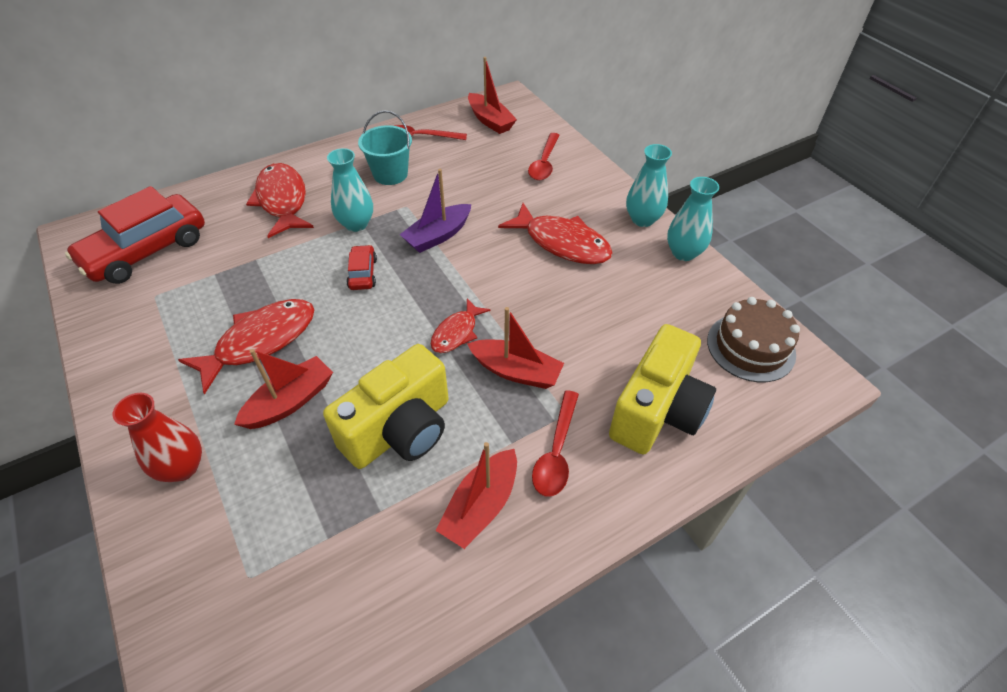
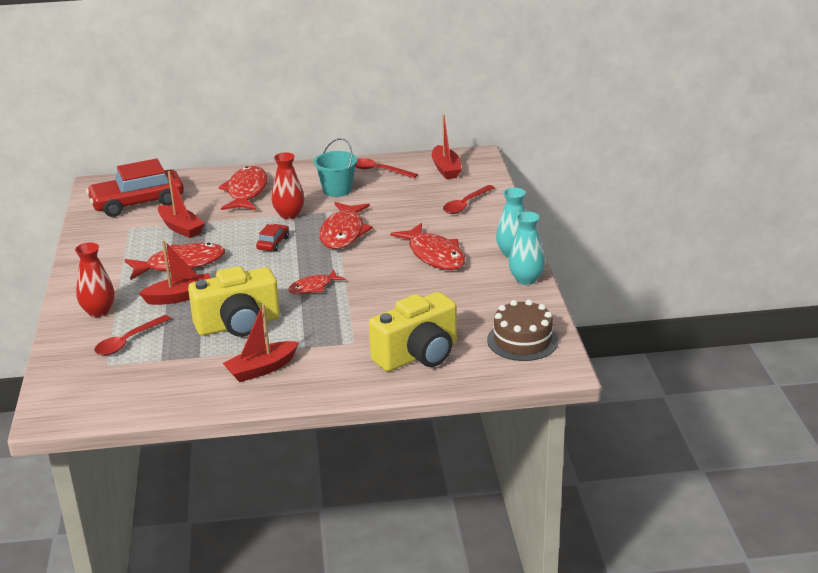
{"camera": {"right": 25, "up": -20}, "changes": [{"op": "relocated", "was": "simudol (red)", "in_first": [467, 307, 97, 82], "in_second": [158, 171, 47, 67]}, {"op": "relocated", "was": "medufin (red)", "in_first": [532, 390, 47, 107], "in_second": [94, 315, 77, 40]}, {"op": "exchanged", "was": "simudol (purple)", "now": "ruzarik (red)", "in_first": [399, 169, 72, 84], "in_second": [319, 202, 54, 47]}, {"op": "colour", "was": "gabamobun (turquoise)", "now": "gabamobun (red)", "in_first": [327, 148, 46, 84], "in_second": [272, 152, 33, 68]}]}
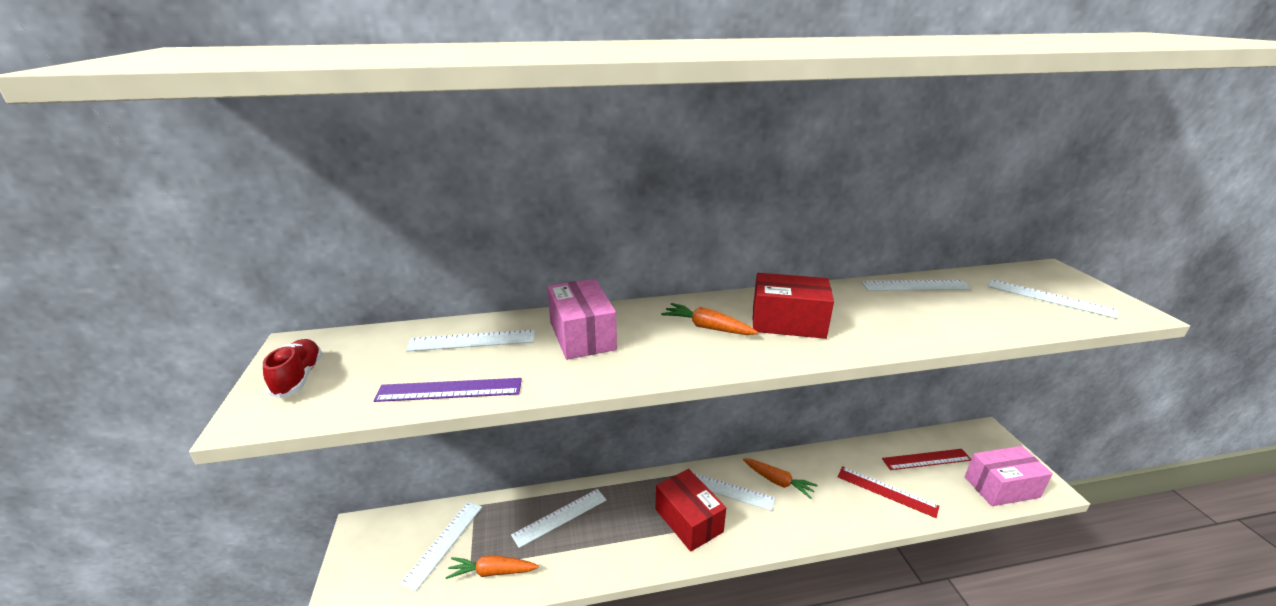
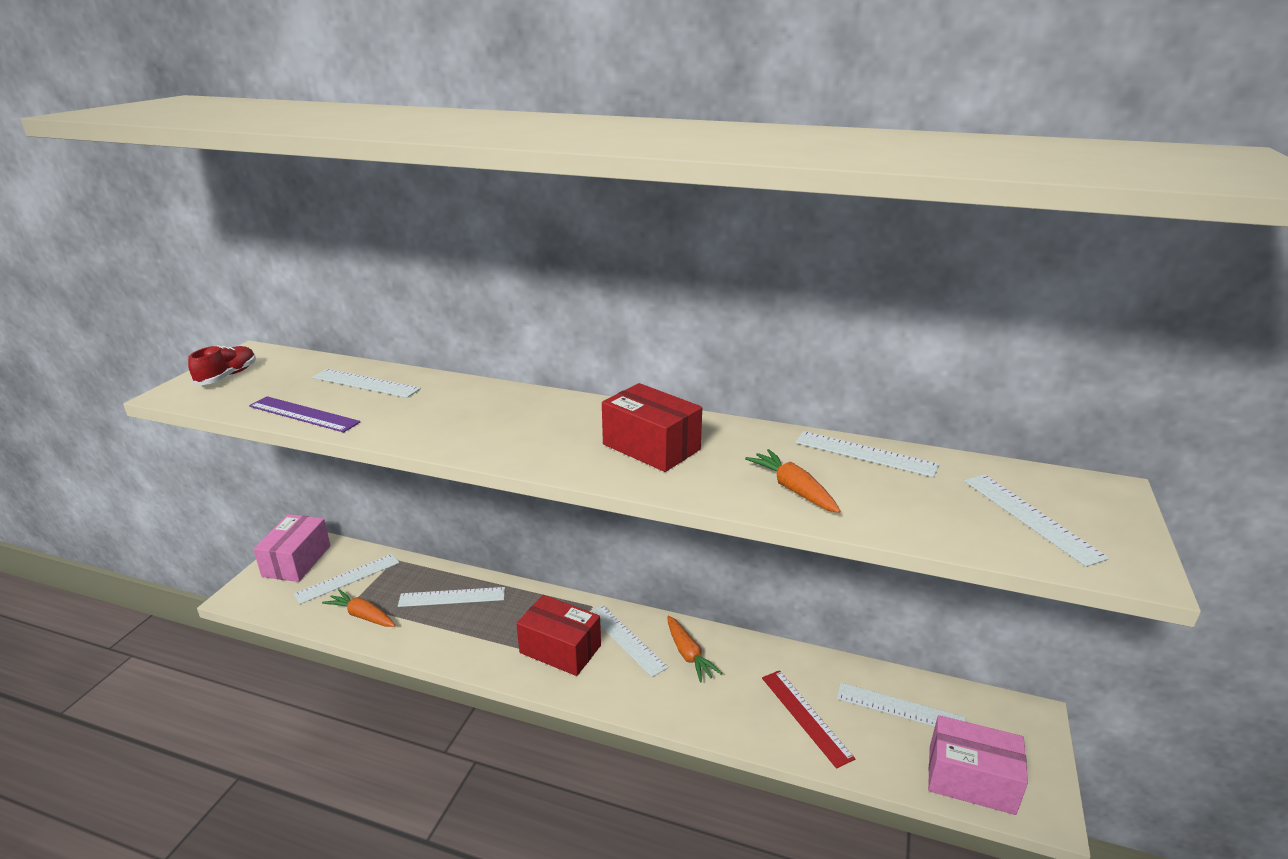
{"camera": {"right": 30, "up": 0}, "changes": [{"op": "relocated", "was": "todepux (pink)", "in_first": [547, 279, 70, 81], "in_second": [253, 514, 78, 68]}, {"op": "relocated", "was": "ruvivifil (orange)", "in_first": [661, 303, 97, 32], "in_second": [745, 449, 95, 64]}, {"op": "colour", "was": "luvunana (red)", "now": "luvunana (white)", "in_first": [882, 449, 89, 21], "in_second": [837, 682, 129, 45]}, {"op": "spun", "was": "todepux (red)", "in_first": [656, 469, 70, 83], "in_second": [516, 595, 85, 81], "clockwise": -60}]}
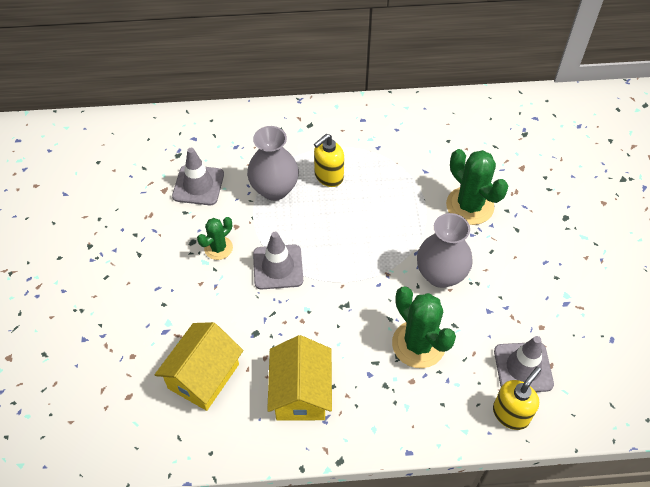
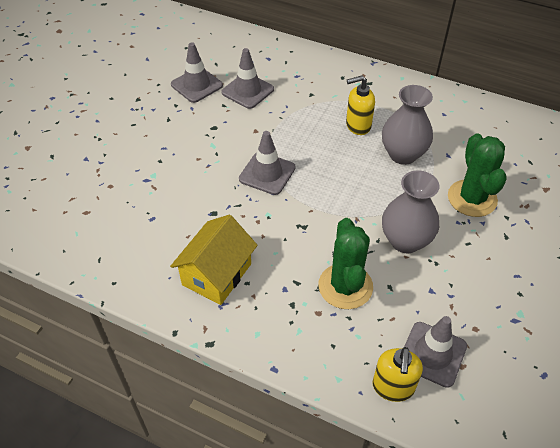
{"camera": {"right": 30, "up": -5}, "changes": [{"op": "missing", "was": "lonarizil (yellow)", "in_first": [155, 322, 88, 89]}, {"op": "missing", "was": "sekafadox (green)", "in_first": [197, 217, 36, 43]}, {"op": "appeared", "now": "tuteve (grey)", "in_second": [171, 42, 52, 61]}, {"op": "relocated", "was": "gabamobun (grey)", "in_first": [247, 126, 52, 75], "in_second": [382, 85, 51, 80]}, {"op": "spun", "was": "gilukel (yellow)", "in_first": [493, 367, 48, 63], "in_second": [372, 347, 51, 55], "clockwise": 120}]}
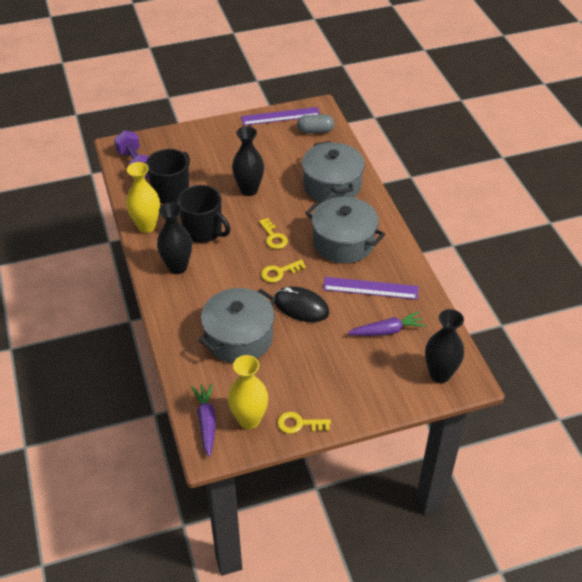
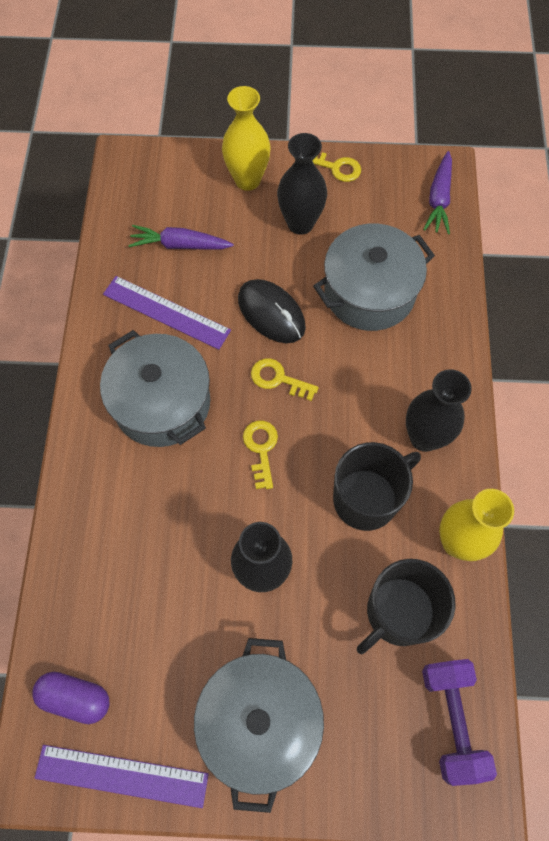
{"camera": {"right": -160, "up": 20}, "changes": [{"op": "relocated", "was": "gabamobun (yellow)", "in_first": [228, 355, 40, 74], "in_second": [222, 86, 49, 105]}, {"op": "relocated", "was": "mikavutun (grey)", "in_first": [302, 141, 63, 62], "in_second": [194, 638, 130, 175]}, {"op": "relocated", "was": "gabamobun (black)", "in_first": [425, 309, 39, 74], "in_second": [277, 133, 50, 102]}, {"op": "colour", "was": "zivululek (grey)", "now": "zivululek (purple)", "in_first": [297, 114, 37, 20], "in_second": [32, 672, 77, 52]}, {"op": "spun", "was": "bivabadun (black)", "in_first": [177, 185, 54, 58], "in_second": [333, 442, 88, 89], "clockwise": 90}, {"op": "spun", "was": "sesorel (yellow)", "in_first": [261, 260, 45, 23], "in_second": [251, 358, 68, 43], "clockwise": -150}]}
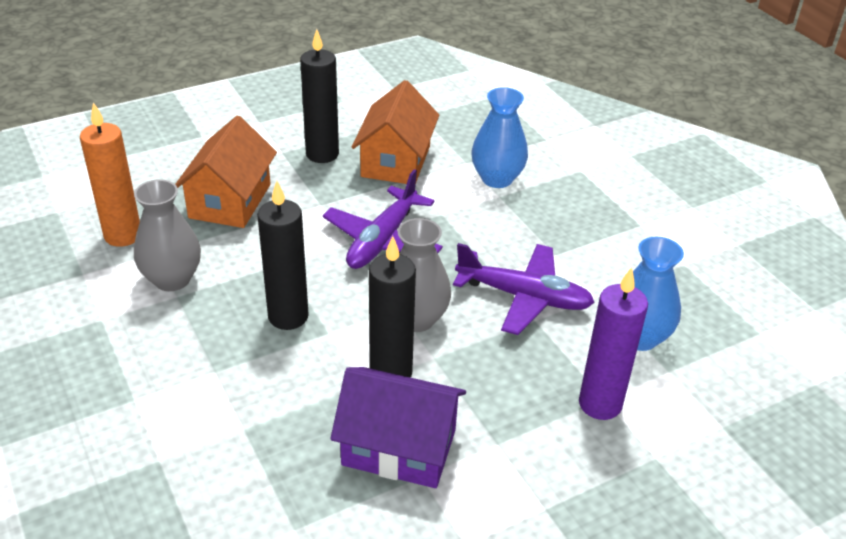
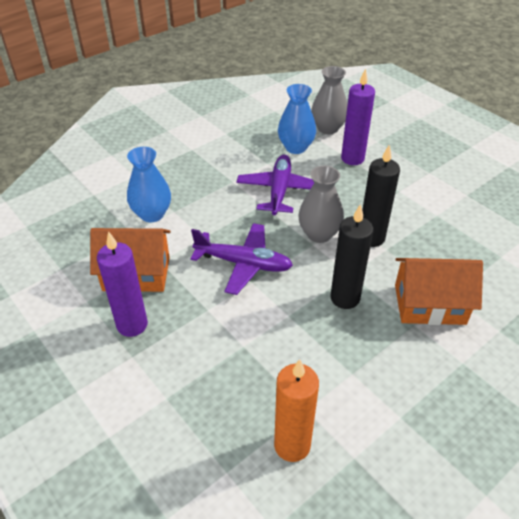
{"camera": {"right": -100, "up": 5}, "changes": [{"op": "missing", "was": "lonarizil (purple)", "in_first": [330, 367, 136, 121]}, {"op": "relocated", "was": "gabamobun (grey)", "in_first": [134, 179, 67, 112], "in_second": [311, 66, 37, 68]}, {"op": "relocated", "was": "lonarizil (orange)", "in_first": [175, 116, 102, 112], "in_second": [395, 258, 88, 67]}, {"op": "colour", "was": "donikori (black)", "now": "donikori (purple)", "in_first": [300, 29, 39, 134], "in_second": [97, 231, 51, 106]}]}
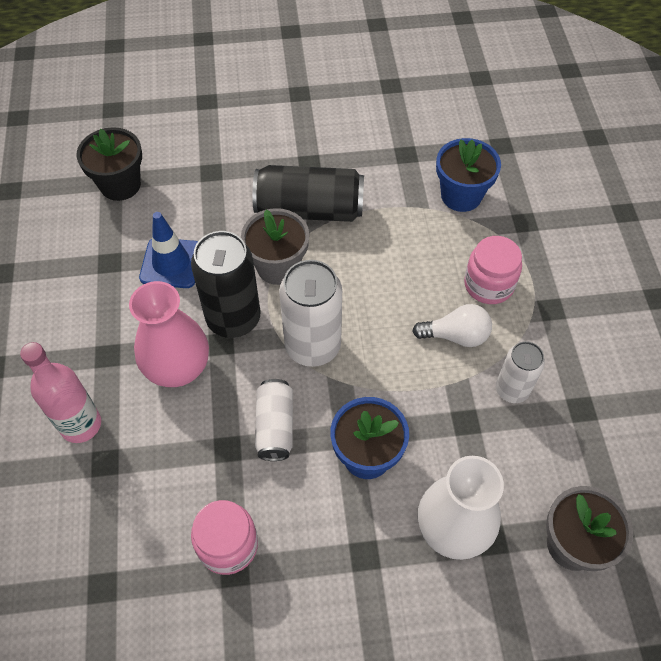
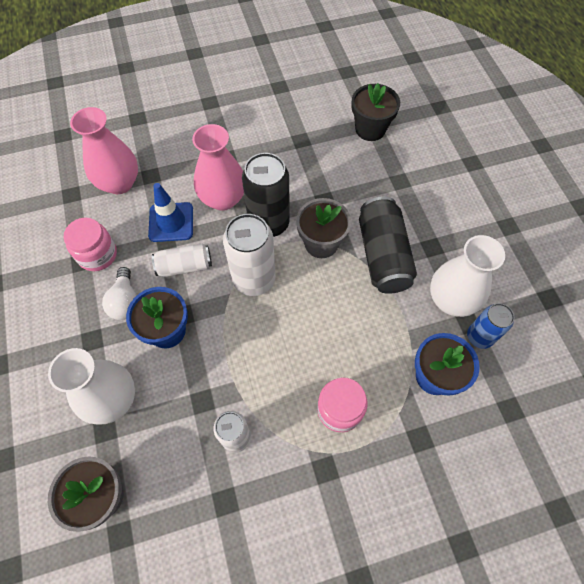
{"camera": {"right": 80, "up": 5}, "changes": [{"op": "missing", "was": "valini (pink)", "in_first": [20, 342, 81, 101]}, {"op": "appeared", "now": "gabamobun (pink)", "in_second": [70, 107, 68, 87]}, {"op": "appeared", "now": "gabamobun (white)", "in_second": [430, 235, 75, 82]}, {"op": "appeared", "now": "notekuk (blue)", "in_second": [467, 303, 47, 46]}, {"op": "relocated", "was": "tuteve (blue)", "in_first": [139, 212, 59, 76], "in_second": [148, 183, 45, 59]}, {"op": "relocated", "was": "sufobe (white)", "in_first": [412, 304, 80, 43], "in_second": [102, 267, 35, 53]}]}
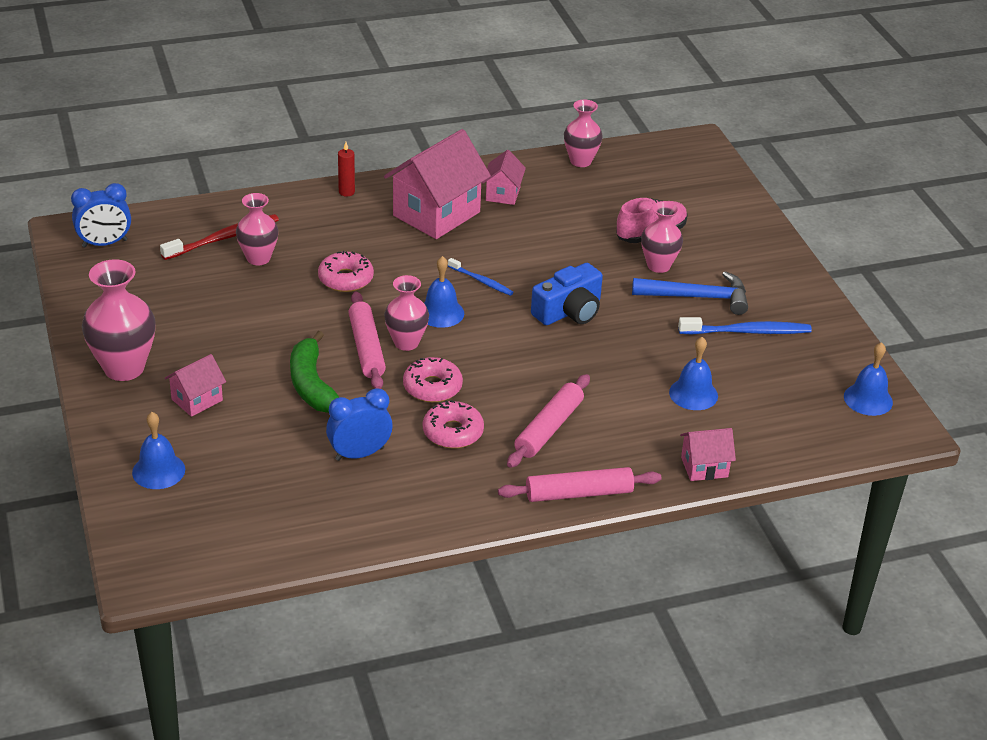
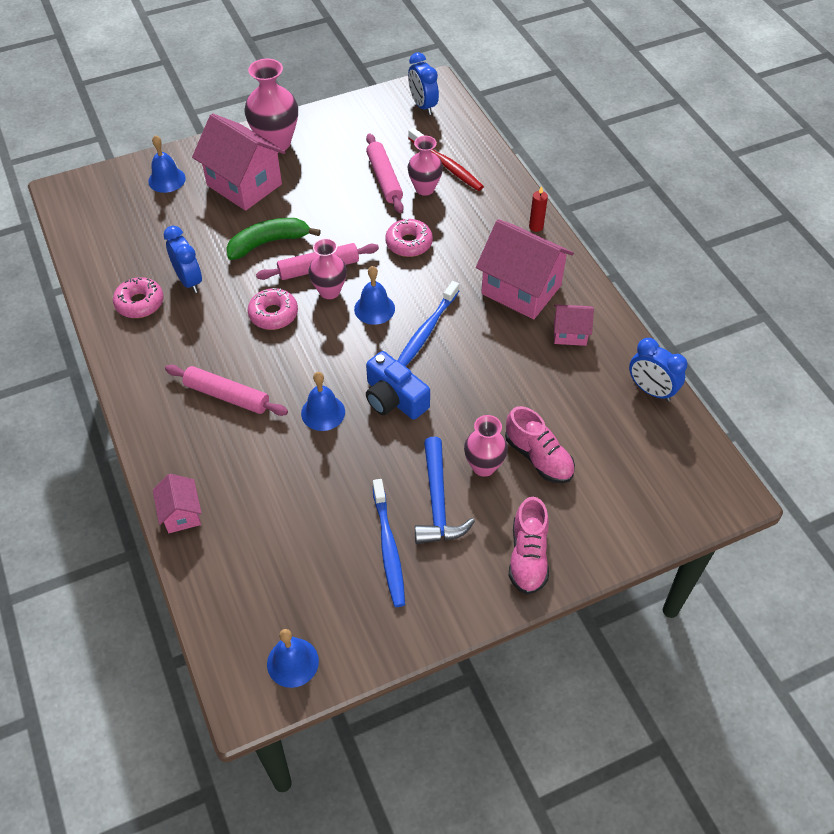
{"camera": {"right": 85, "up": 15}, "changes": [{"op": "appeared", "now": "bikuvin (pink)", "in_second": [509, 497, 40, 98]}, {"op": "relocated", "was": "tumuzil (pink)", "in_first": [423, 400, 61, 48], "in_second": [113, 277, 51, 41]}, {"op": "relocated", "was": "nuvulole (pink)", "in_first": [498, 467, 163, 35], "in_second": [366, 133, 38, 80]}, {"op": "relocated", "was": "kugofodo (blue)", "in_first": [669, 337, 49, 73], "in_second": [301, 372, 44, 59]}, {"op": "exchanged", "was": "gabamobun (pink)", "now": "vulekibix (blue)", "in_first": [564, 100, 39, 67], "in_second": [629, 338, 58, 63]}, {"op": "size", "was": "lonarizil (pink)", "in_first": [165, 354, 61, 63], "in_second": [192, 113, 94, 98], "ratio": 1.98}, {"op": "size", "was": "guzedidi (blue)", "in_first": [448, 258, 65, 38], "in_second": [397, 281, 62, 85], "ratio": 1.67}]}
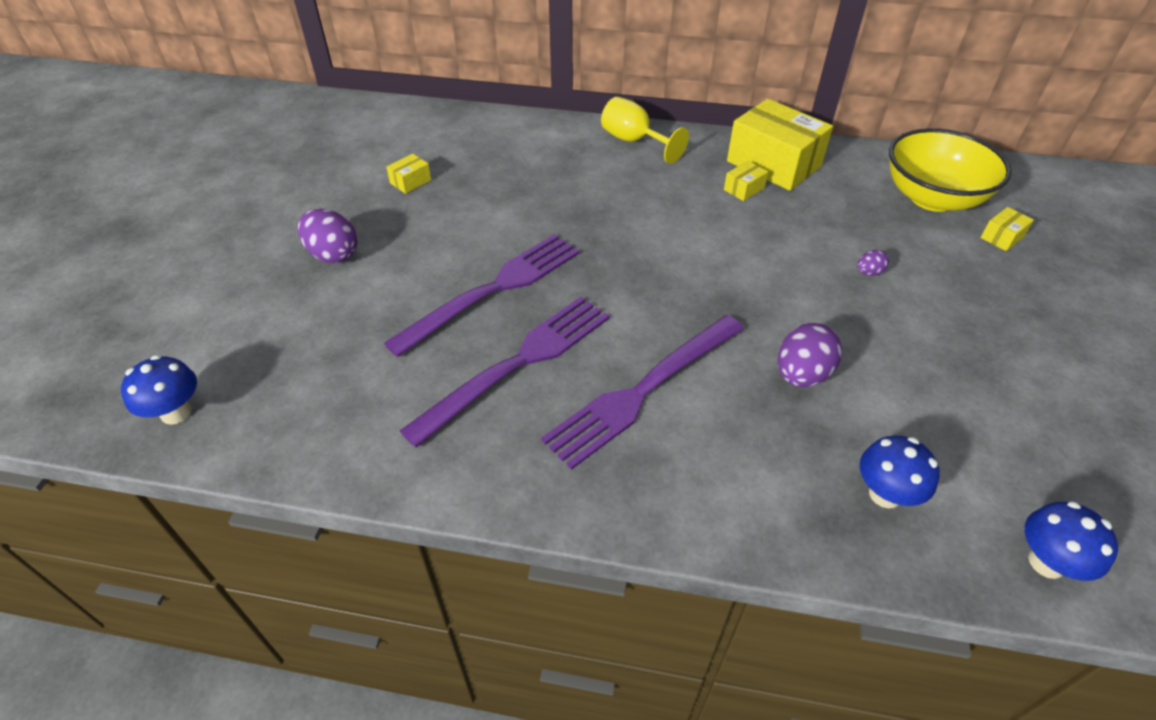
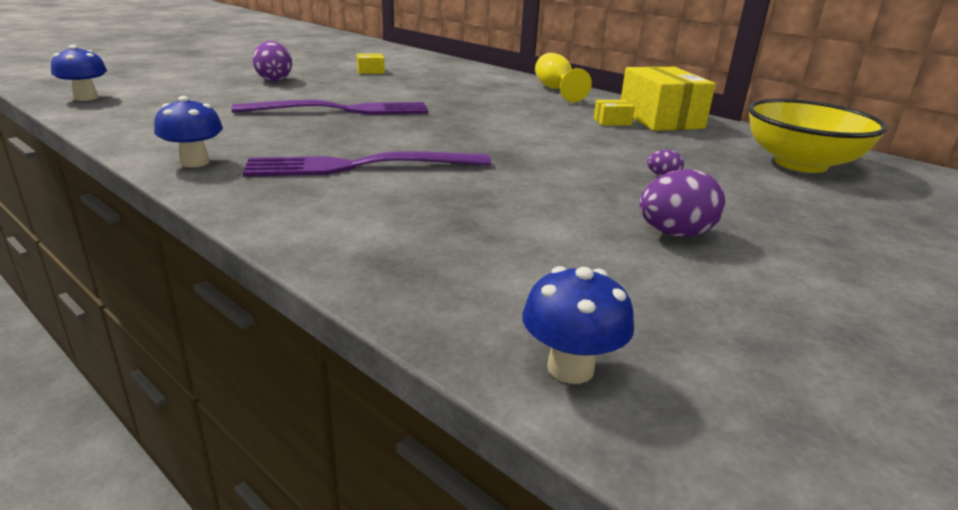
{"camera": {"right": 30, "up": -20}, "changes": [{"op": "missing", "was": "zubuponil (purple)", "in_first": [400, 297, 209, 150]}, {"op": "missing", "was": "todepux (yellow)", "in_first": [981, 207, 53, 44]}, {"op": "relocated", "was": "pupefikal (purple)", "in_first": [778, 323, 64, 64], "in_second": [639, 169, 86, 68]}, {"op": "relocated", "was": "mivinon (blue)", "in_first": [860, 436, 80, 73], "in_second": [154, 96, 69, 71]}]}
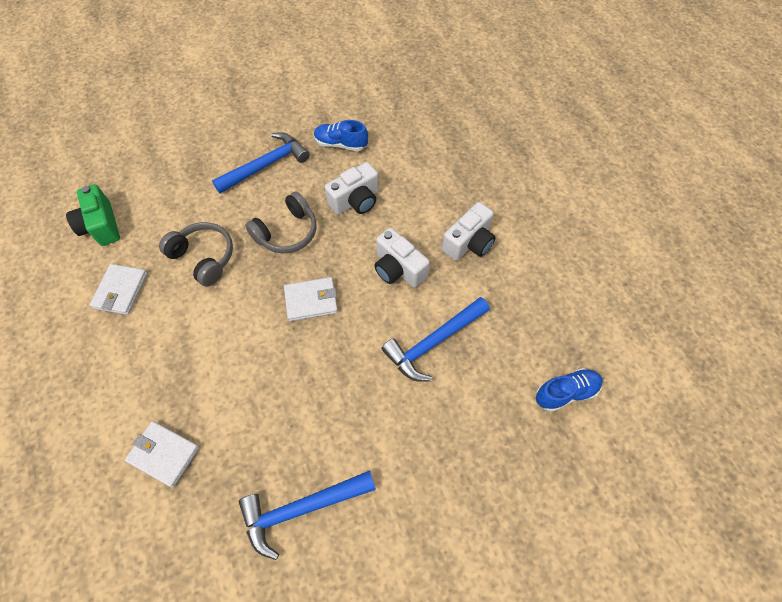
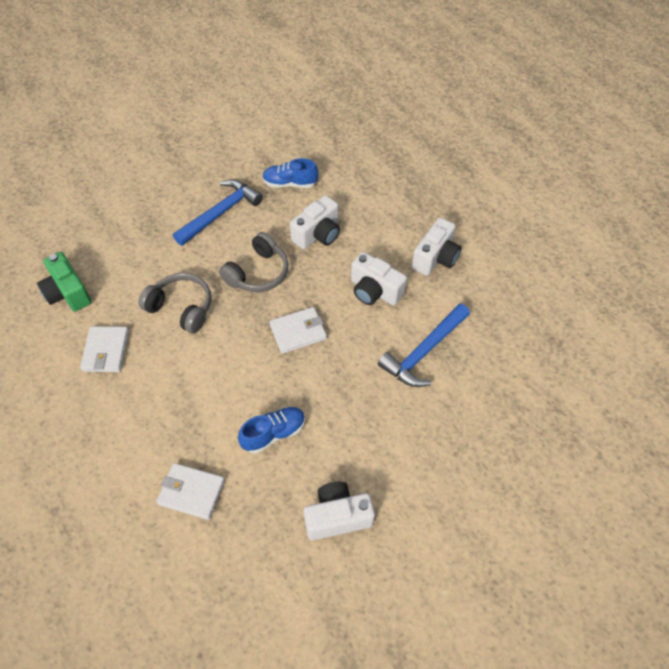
{"camera": {"right": -10, "up": -5}, "changes": [{"op": "relocated", "was": "bikuvin (blue)", "in_first": [536, 368, 67, 44], "in_second": [238, 407, 67, 47]}, {"op": "exchanged", "was": "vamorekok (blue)", "now": "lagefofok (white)", "in_first": [239, 470, 137, 90], "in_second": [303, 482, 72, 58]}]}
